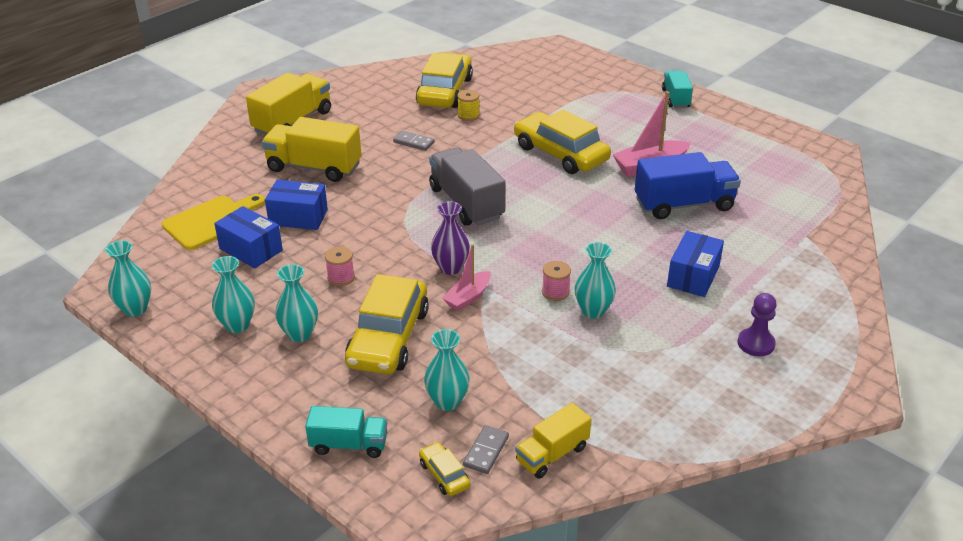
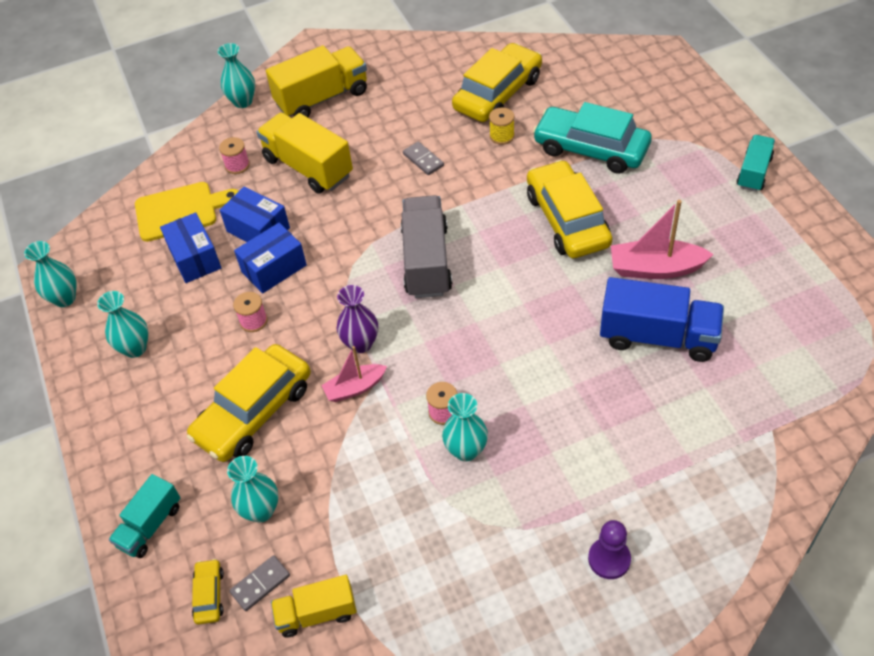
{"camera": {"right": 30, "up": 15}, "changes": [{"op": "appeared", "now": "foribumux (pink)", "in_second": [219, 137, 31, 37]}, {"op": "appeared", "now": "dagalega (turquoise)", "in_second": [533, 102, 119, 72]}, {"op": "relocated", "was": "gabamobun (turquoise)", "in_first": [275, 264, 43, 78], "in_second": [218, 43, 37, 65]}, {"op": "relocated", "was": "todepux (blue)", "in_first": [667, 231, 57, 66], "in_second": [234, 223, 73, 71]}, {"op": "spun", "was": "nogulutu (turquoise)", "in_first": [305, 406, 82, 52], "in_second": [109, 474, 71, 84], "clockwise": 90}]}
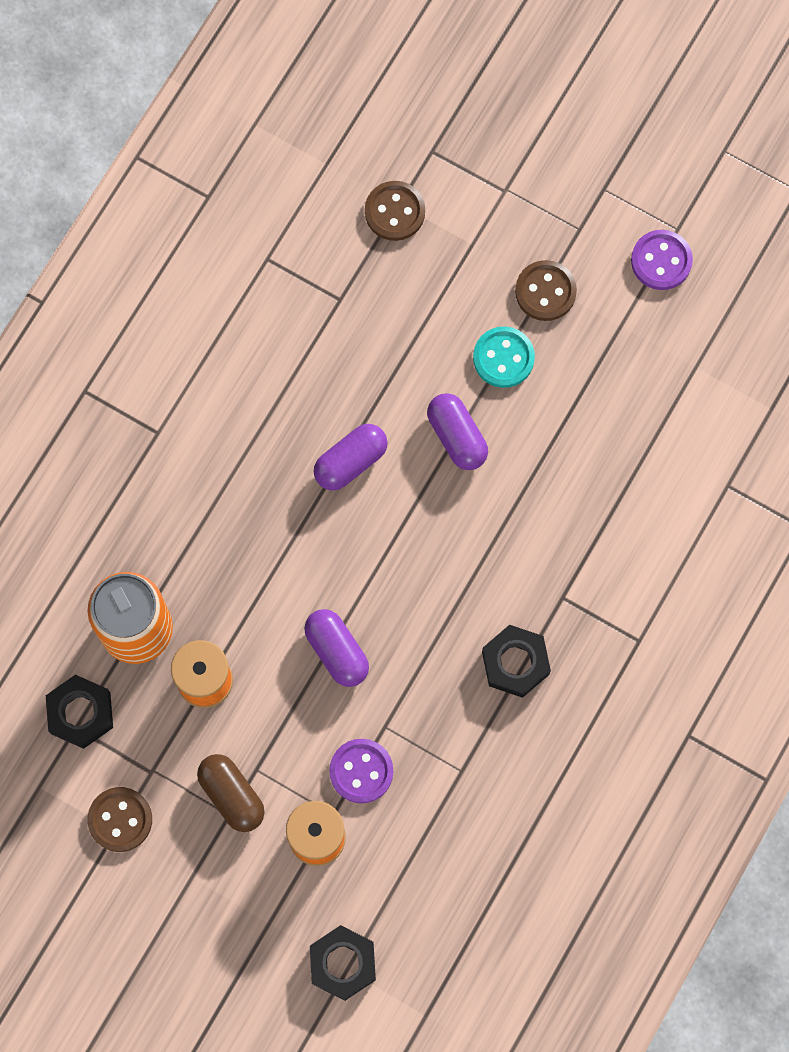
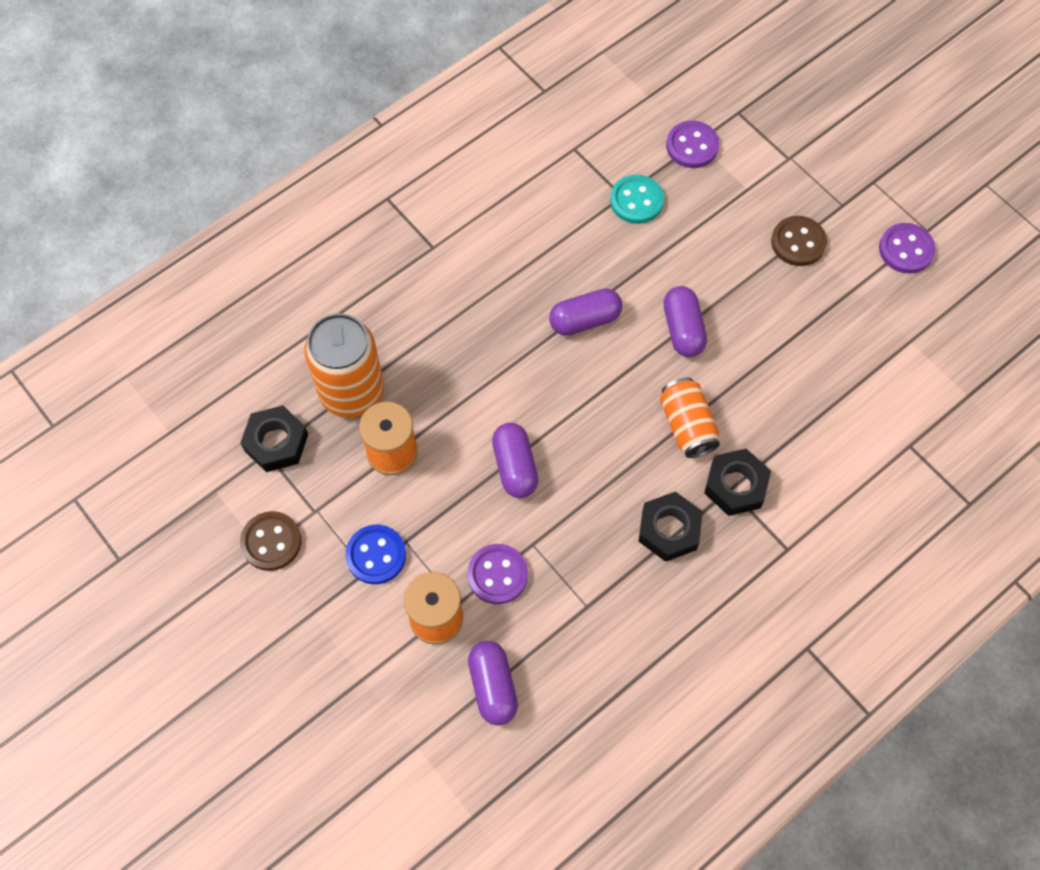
{"camera": {"right": 20, "up": -10}, "changes": [{"op": "appeared", "now": "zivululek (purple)", "in_second": [468, 641, 50, 84]}, {"op": "appeared", "now": "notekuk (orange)", "in_second": [660, 377, 60, 81]}, {"op": "relocated", "was": "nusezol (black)", "in_first": [310, 925, 66, 76], "in_second": [704, 449, 67, 67]}, {"op": "relocated", "was": "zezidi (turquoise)", "in_first": [473, 326, 62, 62], "in_second": [610, 174, 54, 50]}, {"op": "exchanged", "was": "zivululek (brown)", "now": "zezidi (blue)", "in_first": [197, 754, 68, 78], "in_second": [345, 525, 61, 59]}, {"op": "colour", "was": "zezidi (brown)", "now": "zezidi (purple)", "in_first": [365, 181, 60, 60], "in_second": [666, 121, 53, 47]}]}
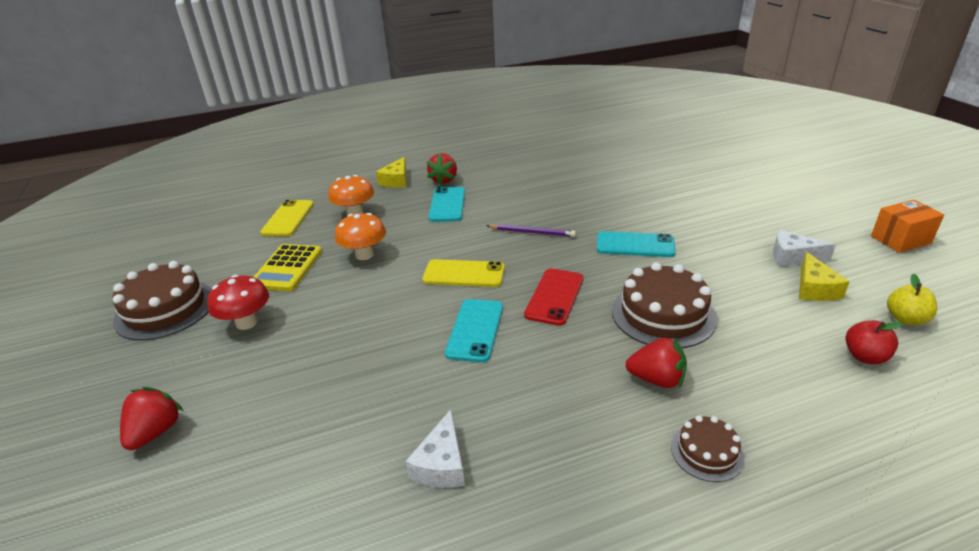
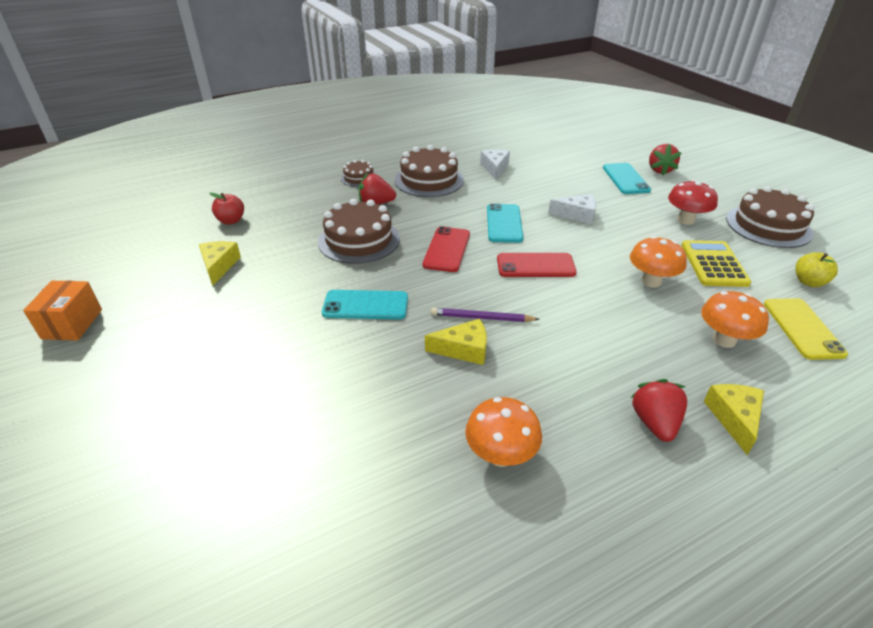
{"camera": {"right": 170, "up": 5}, "changes": [{"op": "appeared", "now": "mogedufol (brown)", "in_second": [394, 145, 70, 52]}, {"op": "appeared", "now": "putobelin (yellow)", "in_second": [425, 319, 62, 46]}, {"op": "appeared", "now": "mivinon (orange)", "in_second": [465, 397, 77, 70]}, {"op": "relocated", "was": "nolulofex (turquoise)", "in_first": [429, 187, 36, 35], "in_second": [603, 163, 48, 31]}, {"op": "relocated", "was": "putobelin (white)", "in_first": [773, 230, 63, 36], "in_second": [548, 194, 48, 31]}, {"op": "relocated", "was": "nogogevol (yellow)", "in_first": [887, 274, 50, 51], "in_second": [795, 252, 43, 35]}, {"op": "colour", "was": "nolulofex (yellow)", "now": "nolulofex (red)", "in_first": [422, 259, 83, 28], "in_second": [497, 253, 80, 24]}, {"op": "spun", "was": "todepux (orange)", "in_first": [871, 200, 73, 53], "in_second": [23, 281, 79, 59], "clockwise": -60}]}
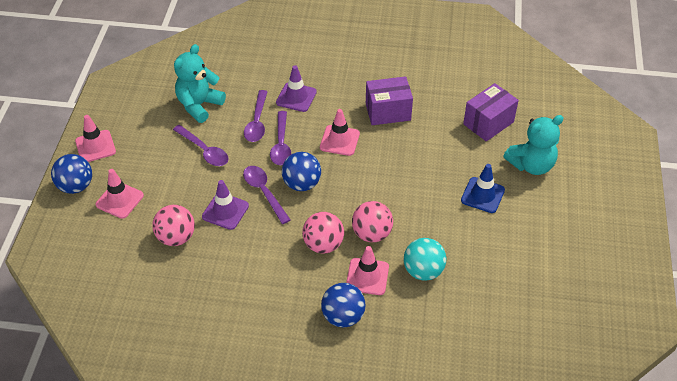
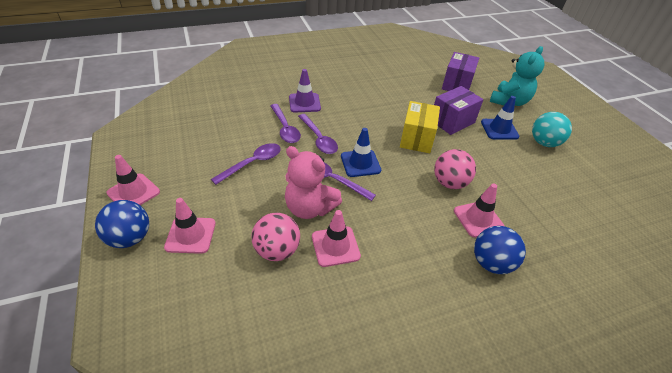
{"camera": {"right": -30, "up": -5}, "changes": [{"op": "missing", "was": "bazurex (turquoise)", "in_first": [174, 44, 52, 79]}, {"op": "missing", "was": "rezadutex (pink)", "in_first": [302, 212, 42, 42]}, {"op": "appeared", "now": "todepux (yellow)", "in_second": [400, 101, 40, 52]}, {"op": "relocated", "was": "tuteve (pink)", "in_first": [320, 109, 40, 47], "in_second": [312, 210, 49, 57]}, {"op": "relocated", "was": "todepux (purple)", "in_first": [366, 76, 47, 49], "in_second": [434, 86, 50, 49]}, {"op": "relocated", "was": "rezadutex (turquoise)", "in_first": [404, 238, 42, 43], "in_second": [532, 112, 40, 35]}, {"op": "exchanged", "was": "tuteve (purple)", "now": "bazurex (pink)", "in_first": [202, 180, 47, 50], "in_second": [285, 146, 57, 73]}, {"op": "exchanged", "was": "rezadutex (blue)", "now": "tuteve (blue)", "in_first": [282, 152, 39, 39], "in_second": [341, 128, 40, 49]}, {"op": "spun", "was": "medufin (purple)", "in_first": [173, 125, 56, 41], "in_second": [211, 143, 70, 42], "clockwise": -60}]}
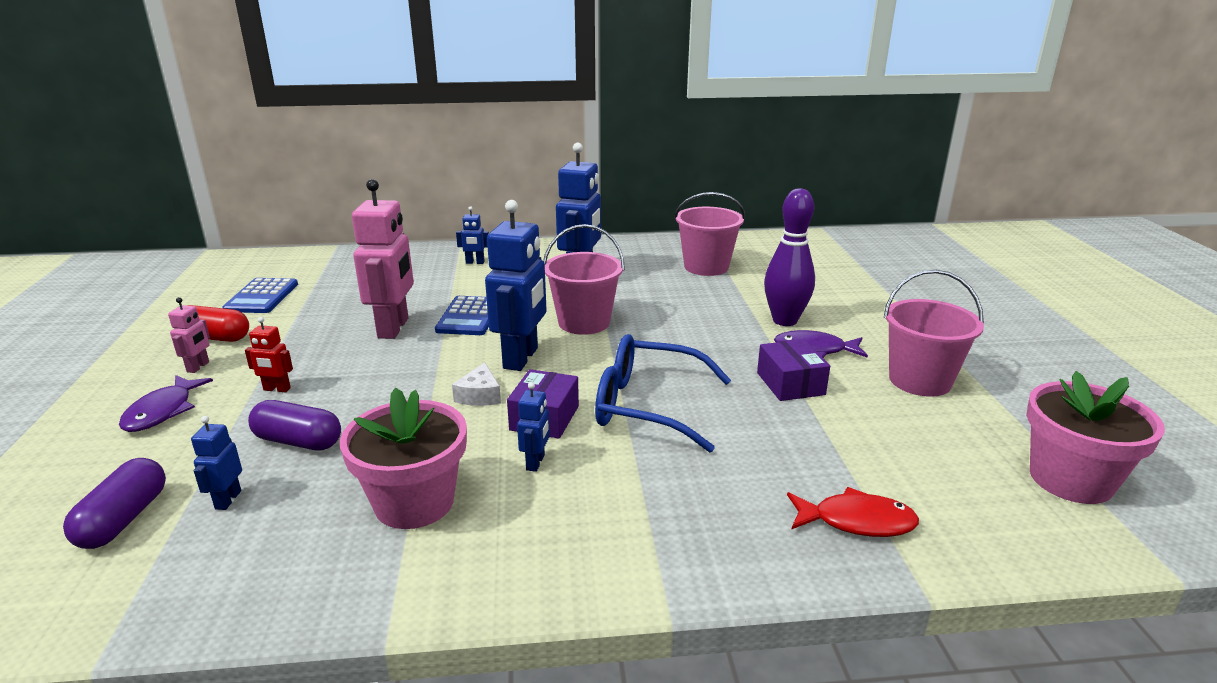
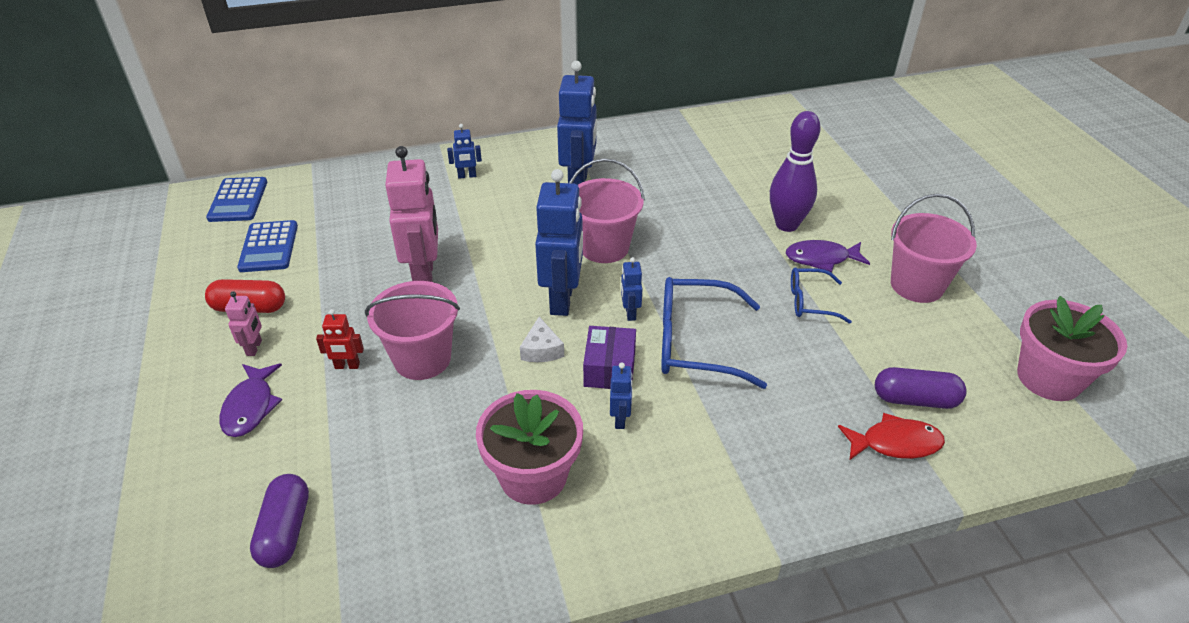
{"camera": {"right": -10, "up": 15}, "changes": [{"op": "relocated", "was": "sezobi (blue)", "in_first": [191, 416, 51, 94], "in_second": [621, 257, 22, 64]}, {"op": "relocated", "was": "zivululek (purple)", "in_first": [248, 400, 93, 51], "in_second": [875, 367, 92, 42]}, {"op": "relocated", "was": "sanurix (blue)", "in_first": [435, 296, 54, 39], "in_second": [206, 177, 61, 45]}, {"op": "relocated", "was": "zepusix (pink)", "in_first": [674, 192, 71, 84], "in_second": [365, 281, 95, 99]}, {"op": "exchanged", "was": "todepux (purple)", "now": "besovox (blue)", "in_first": [757, 339, 73, 62], "in_second": [791, 267, 61, 57]}]}
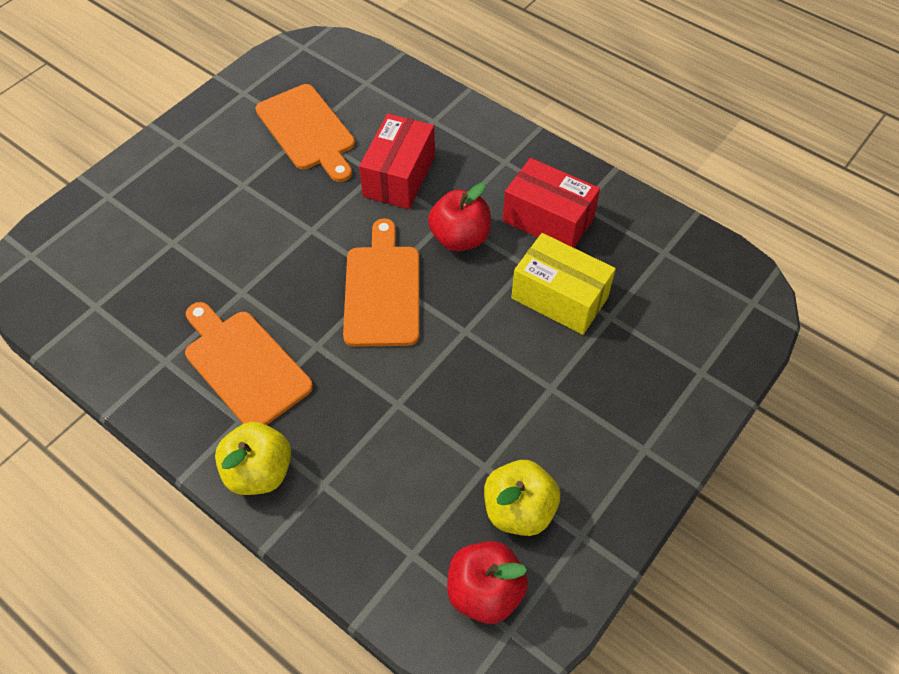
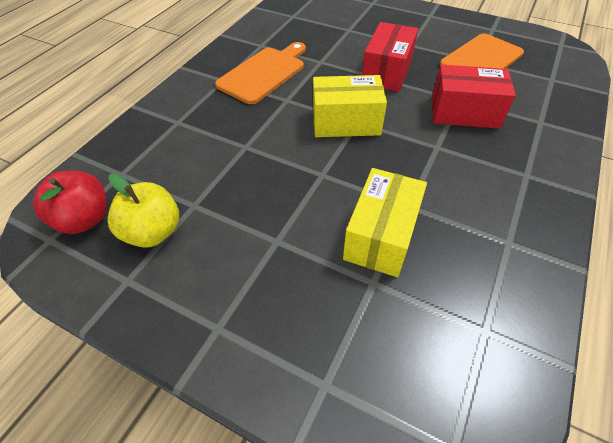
{"camera": {"right": 80, "up": -5}, "changes": [{"op": "missing", "was": "nogogevol (yellow)", "in_first": [215, 422, 76, 73]}, {"op": "missing", "was": "nogogevol (red)", "in_first": [428, 183, 63, 69]}, {"op": "relocated", "was": "todepux (red)", "in_first": [503, 158, 97, 90], "in_second": [362, 22, 56, 70]}, {"op": "exchanged", "was": "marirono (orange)", "now": "todepux (yellow)", "in_first": [343, 218, 76, 129], "in_second": [313, 75, 74, 62]}]}
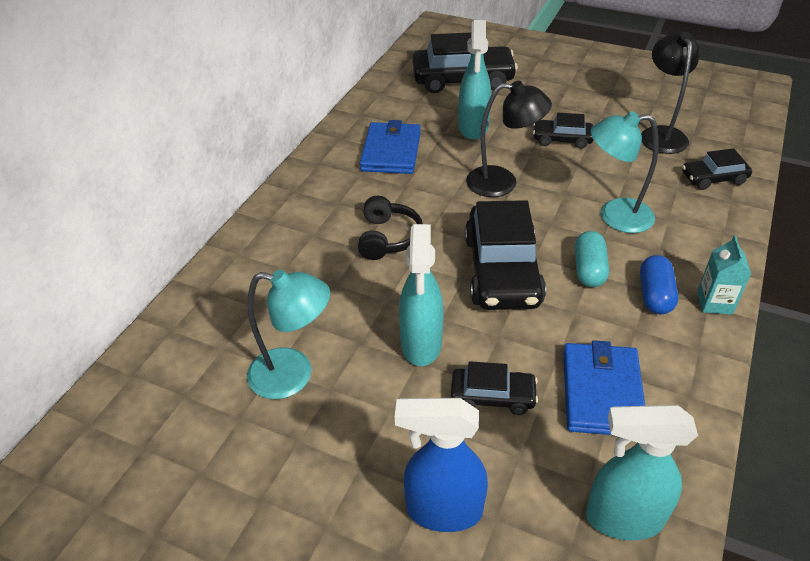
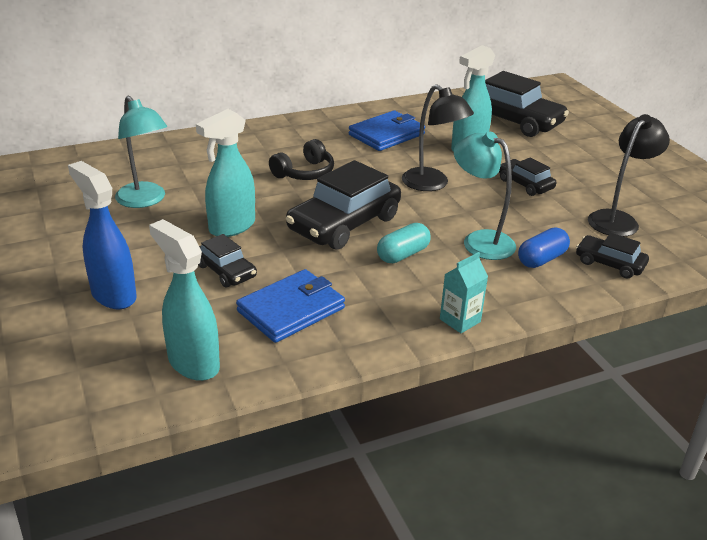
{"camera": {"right": 40, "up": -10}, "changes": [{"op": "relocated", "was": "zivululek (blue)", "in_first": [640, 255, 38, 59], "in_second": [518, 228, 52, 40]}]}
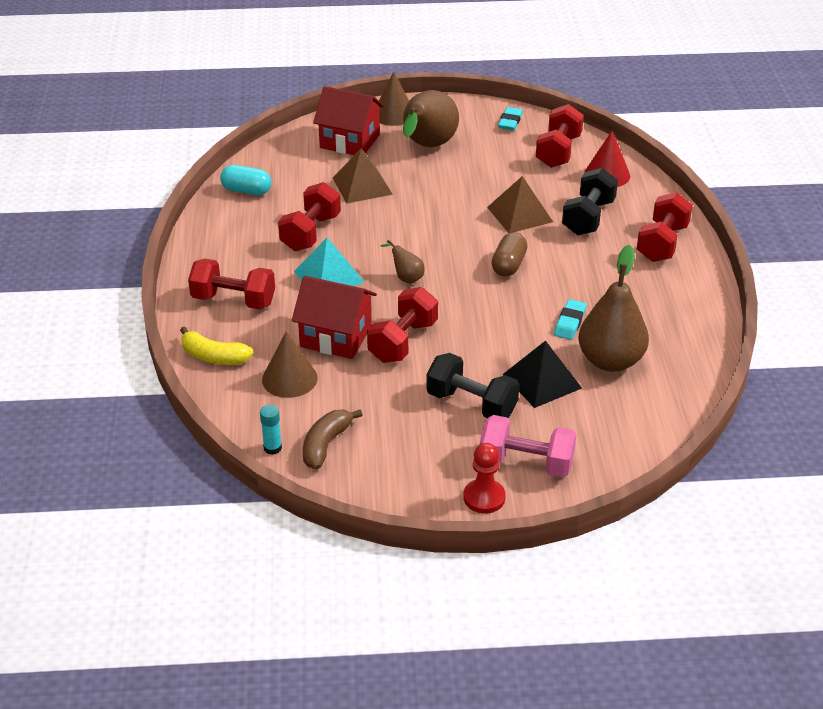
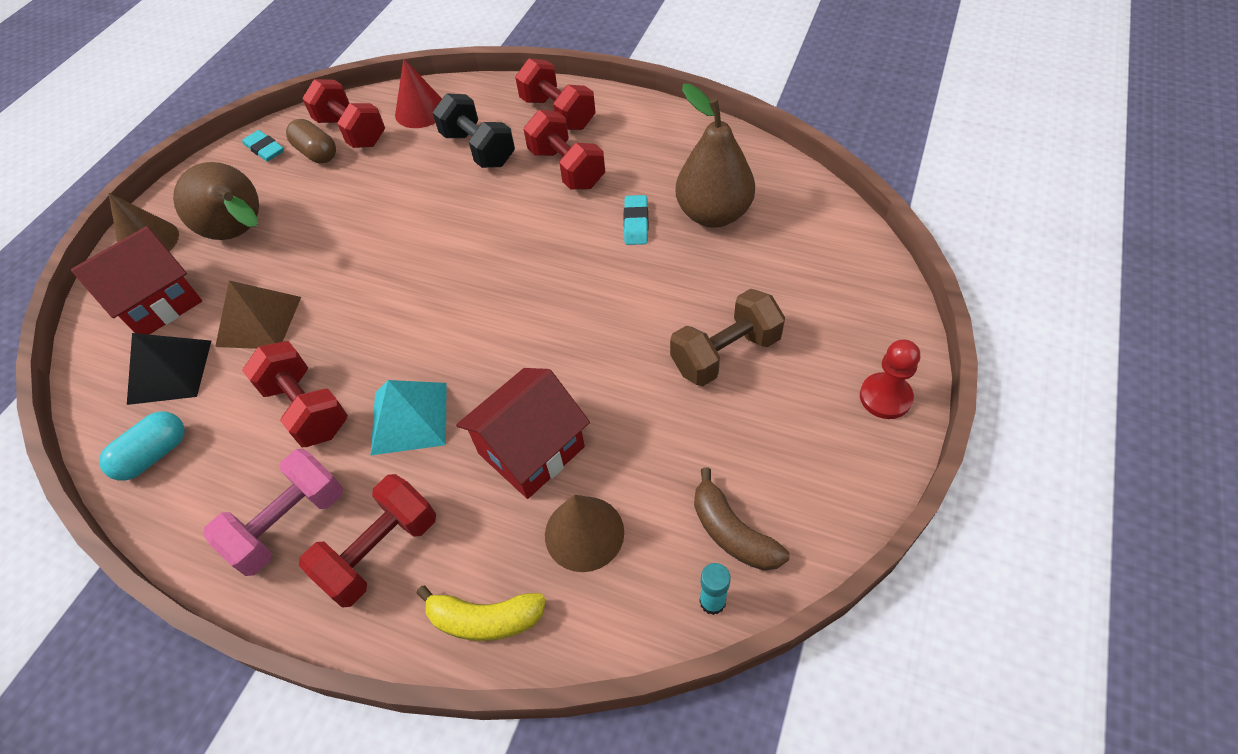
{"camera": {"right": -60, "up": 15}, "changes": [{"op": "missing", "was": "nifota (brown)", "in_first": [381, 240, 43, 44]}, {"op": "missing", "was": "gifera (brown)", "in_first": [487, 176, 66, 57]}, {"op": "relocated", "was": "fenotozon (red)", "in_first": [367, 287, 71, 76], "in_second": [524, 110, 81, 79]}, {"op": "relocated", "was": "fenotozon (pink)", "in_first": [480, 415, 97, 63], "in_second": [203, 449, 140, 127]}, {"op": "relocated", "was": "zivululek (brown)", "in_first": [492, 232, 36, 45], "in_second": [286, 119, 50, 45]}, {"op": "relocated", "was": "gifera (black)", "in_first": [502, 341, 80, 67], "in_second": [127, 333, 84, 72]}, {"op": "colour", "was": "fenotozon (black)", "now": "fenotozon (brown)", "in_first": [426, 353, 93, 65], "in_second": [670, 289, 115, 97]}, {"op": "spun", "was": "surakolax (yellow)", "in_first": [180, 326, 74, 39], "in_second": [416, 585, 130, 56], "clockwise": 45}, {"op": "spun", "was": "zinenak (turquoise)", "in_first": [554, 299, 33, 41], "in_second": [624, 195, 24, 50], "clockwise": 45}]}
